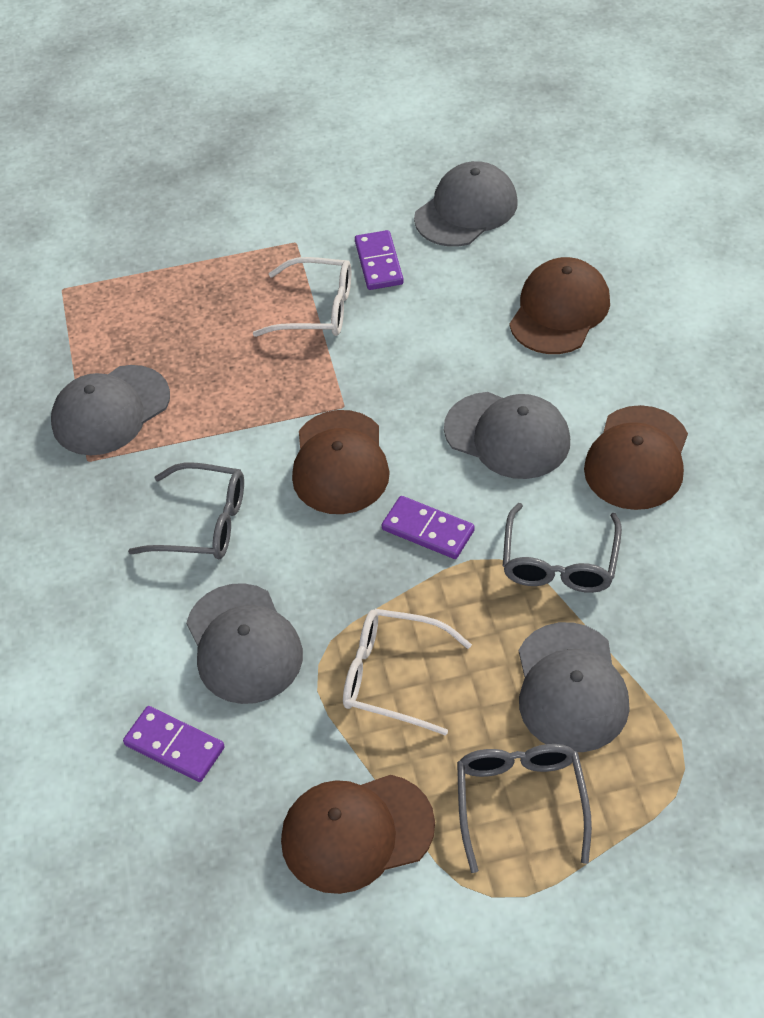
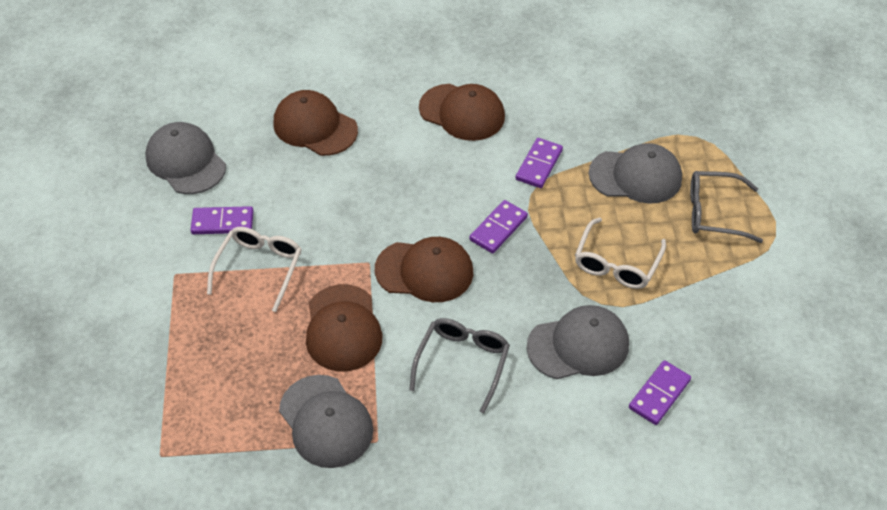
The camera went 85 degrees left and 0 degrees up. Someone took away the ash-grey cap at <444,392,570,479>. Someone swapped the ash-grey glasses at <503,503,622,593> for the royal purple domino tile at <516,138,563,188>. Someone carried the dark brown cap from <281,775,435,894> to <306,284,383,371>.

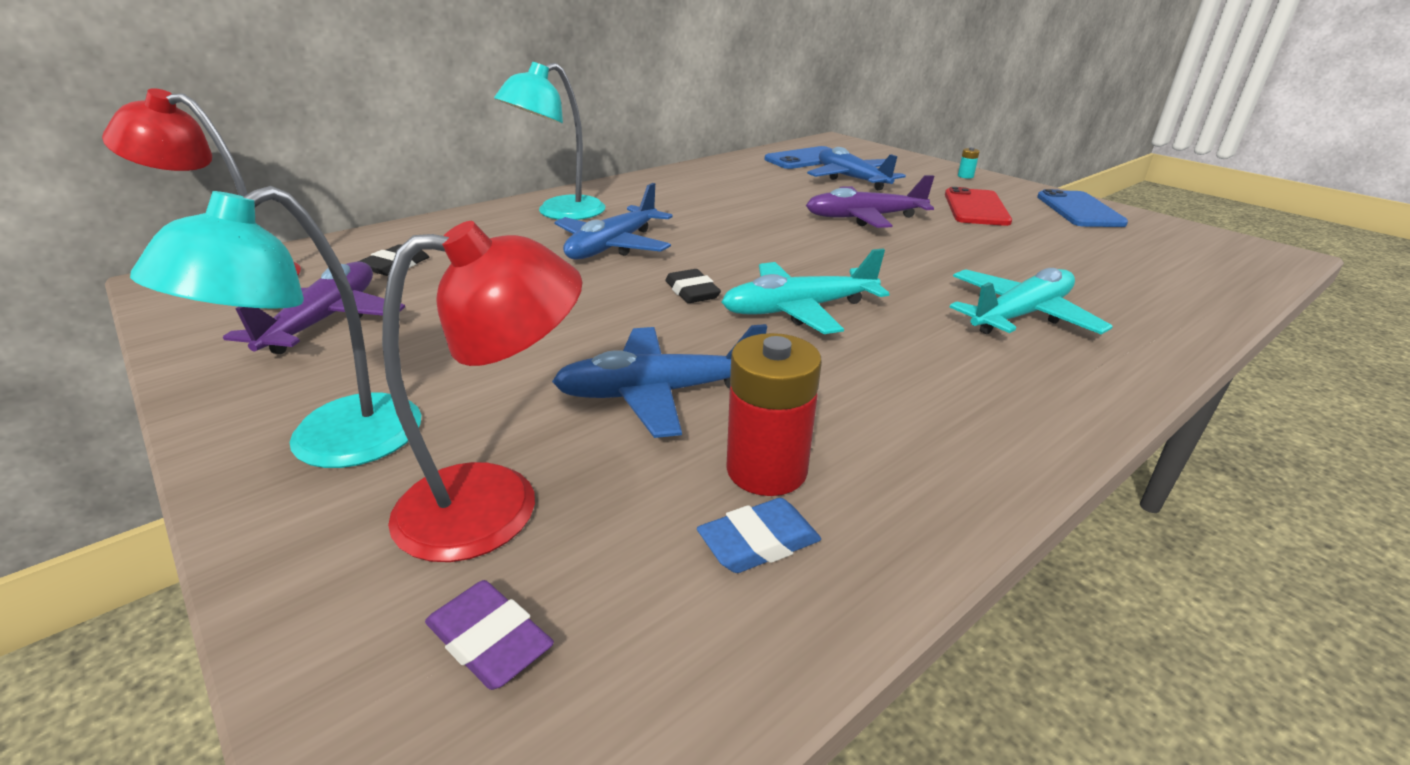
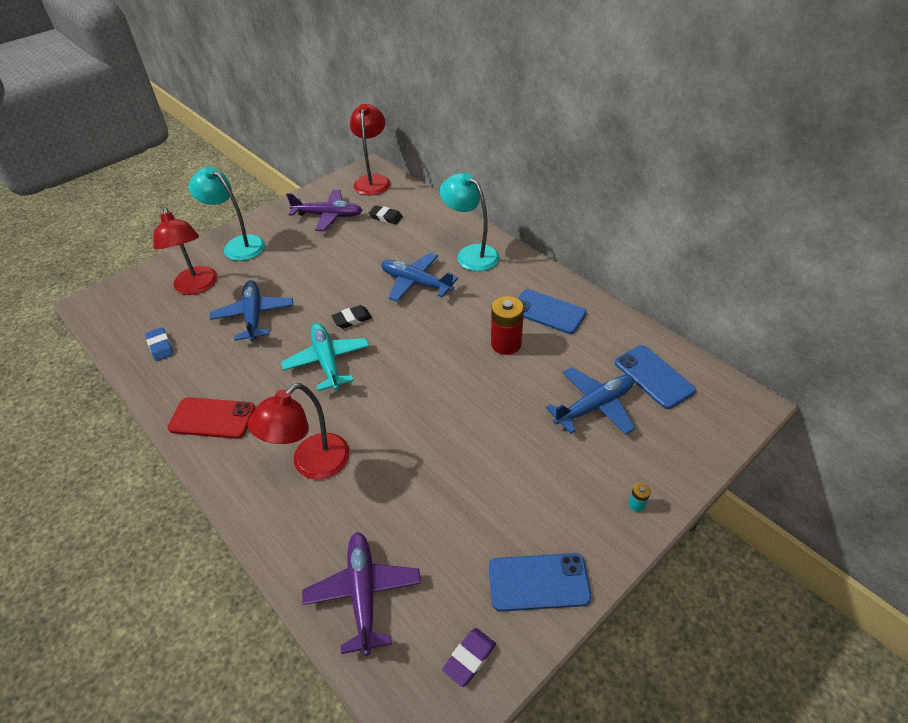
The camera went 90 degrees right and 15 degrees up. Someone carried the royal purple toy plane from <806,175,934,228> to <302,532,421,656>. Someone carried the red mobile phone from <945,187,1012,226> to <168,397,255,439>. Someone swapped the turquoise toy plane at <950,268,1113,335> for the red desk lamp at <248,383,350,479>. Someone carried the red power cell from <726,333,822,496> to <491,296,524,355>. Someone carried the royal purple eraser from <425,580,554,690> to <442,628,496,687>. Someone put down the cobalt mobile phone at <518,289,586,334>.

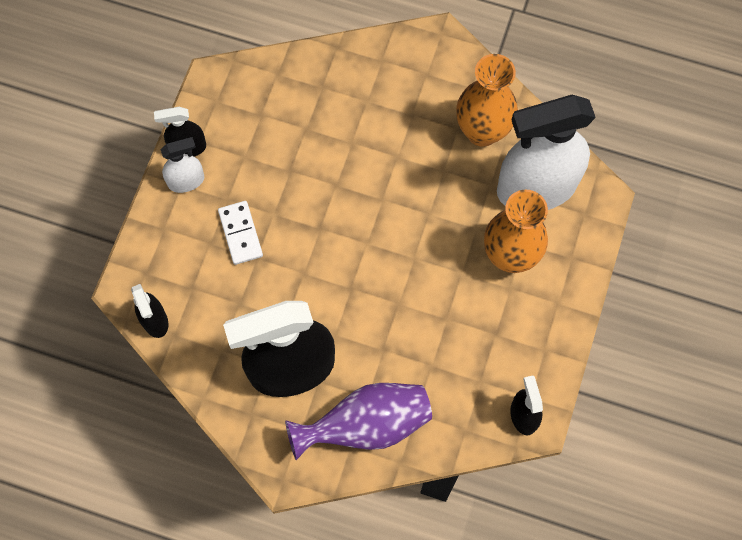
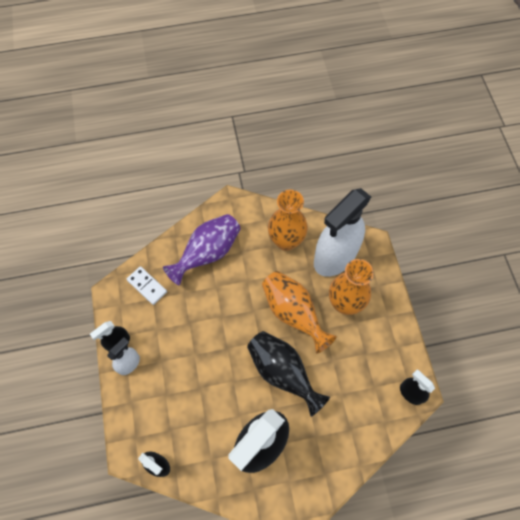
The camera went 30 degrees left and 5 degrees down. Someone carried the snow-white domino tile from <218,201,263,265> to <126,266,167,305>. Someone carried the royal purple tall vase from <285,383,432,460> to <163,214,240,285>. Someone put down the bright orange tall vase at <262,271,337,354>. Someone put down the ebony tall vase at <247,331,330,417>.

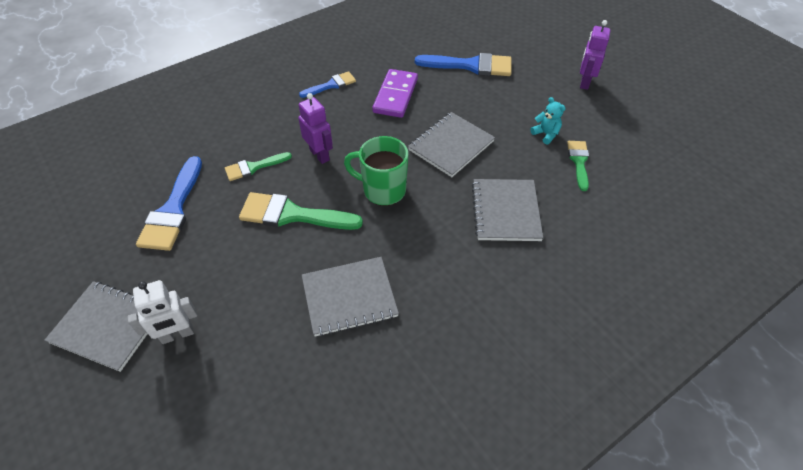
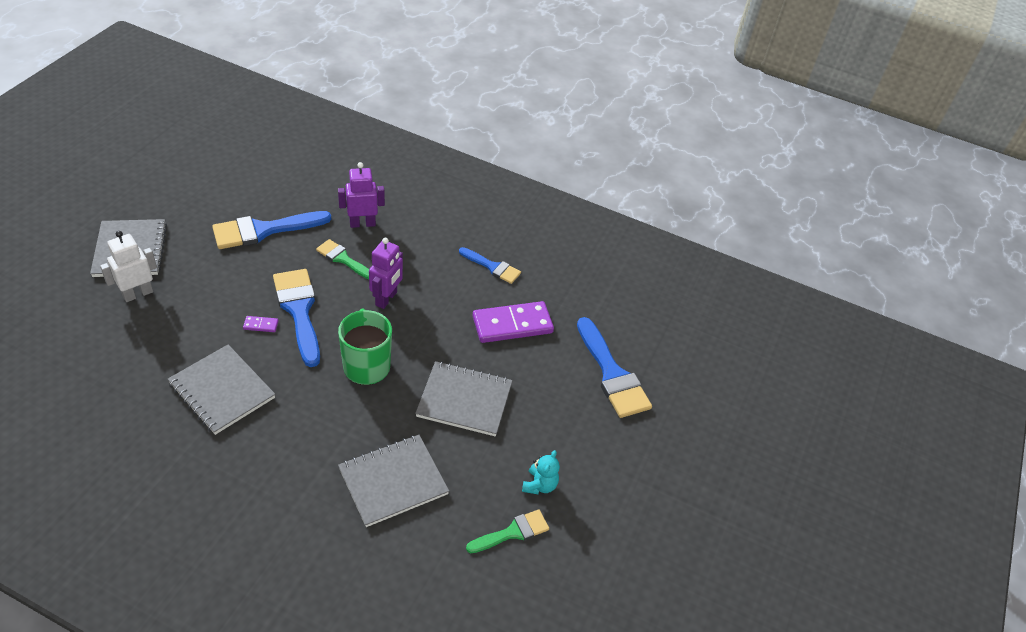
The camera went 55 degrees right and 5 degrees down. Someone carried the royal purple robot from <580,20,611,90> to <338,162,385,228>. Someone repainted the emerald paintbrush at <239,192,363,230>, which became the cobalt paintbrush at <273,269,320,367>. Someone rotated the snow-white robot at <127,280,197,344> by 105 degrees clockwise. Someone put down the royal purple domino tile at <243,316,279,332>.

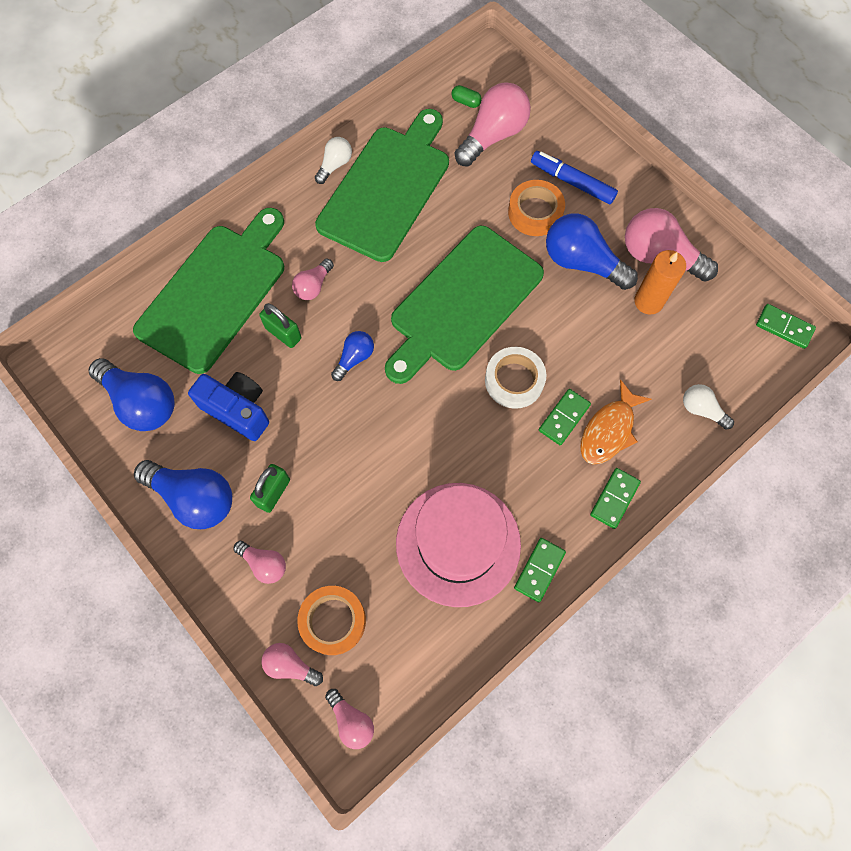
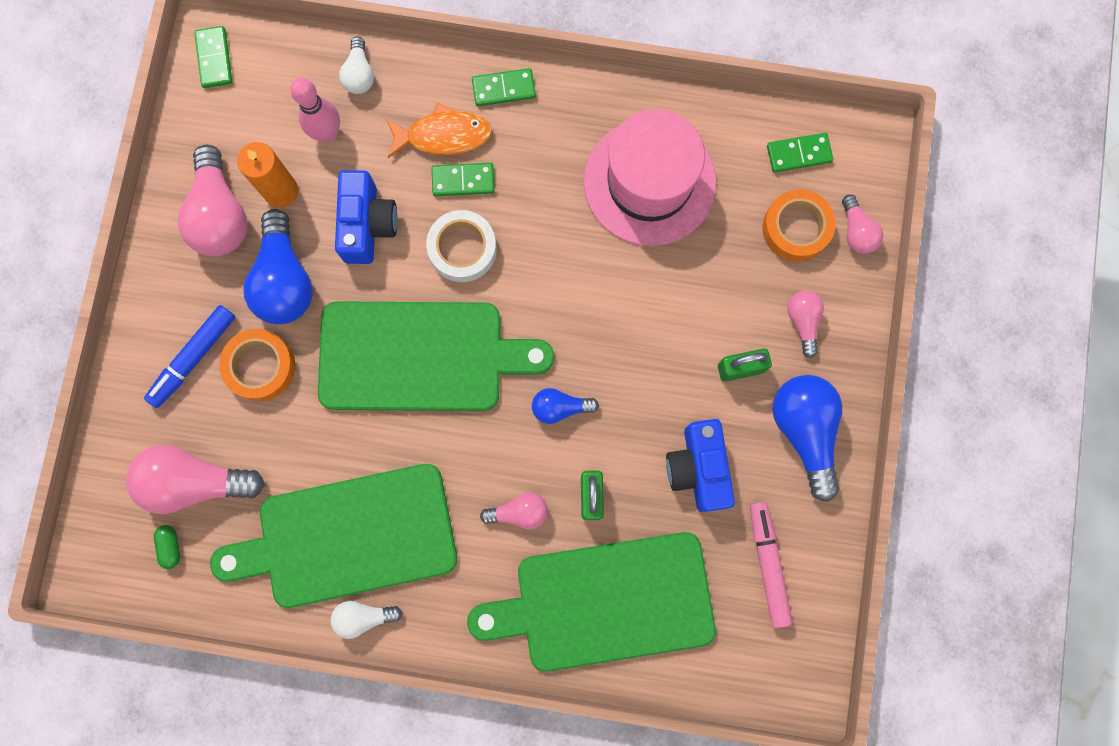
The camera went 130 degrees left and 10 degrees up. Someone rotated the cobalt marker at <531,151,618,204> by 45 degrees clockwise. Someone swapped the cobalt lightbulb at <88,358,175,431> for the rosy marker at <750,502,793,628>. Someone carried the emerald domino tile from <514,538,566,603> to <767,133,833,173>. Someone took away the rosy lightbulb at <325,689,374,749>. Someone put down the rosy tenpin at <290,78,340,142>. Someone put down the cobalt compact camera at <335,170,398,264>.

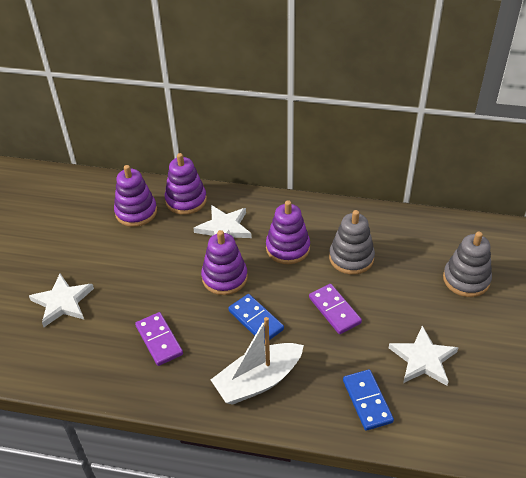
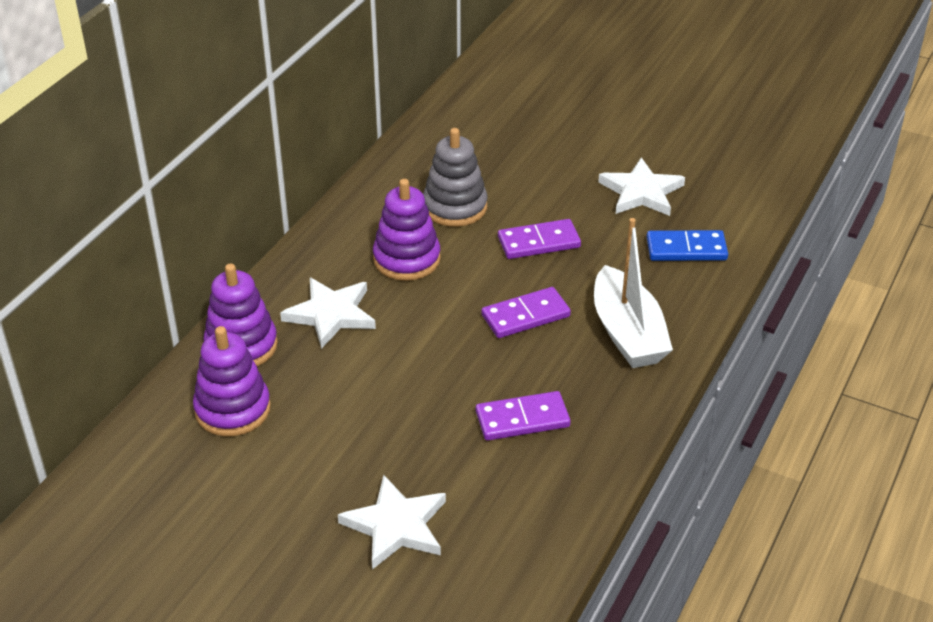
The camera went 75 degrees left and 5 degrees down. Someone took away the royal purple stacking toy at <201,230,248,295>. Someone took away the ash-grey stacking toy at <443,232,492,297>. Someone repainted the cobalt domino tile at <228,294,284,341>, which became the royal purple domino tile at <481,287,571,338>.

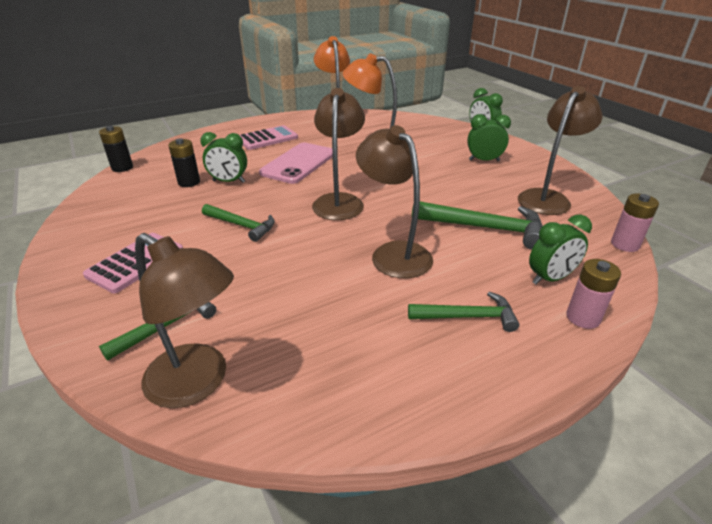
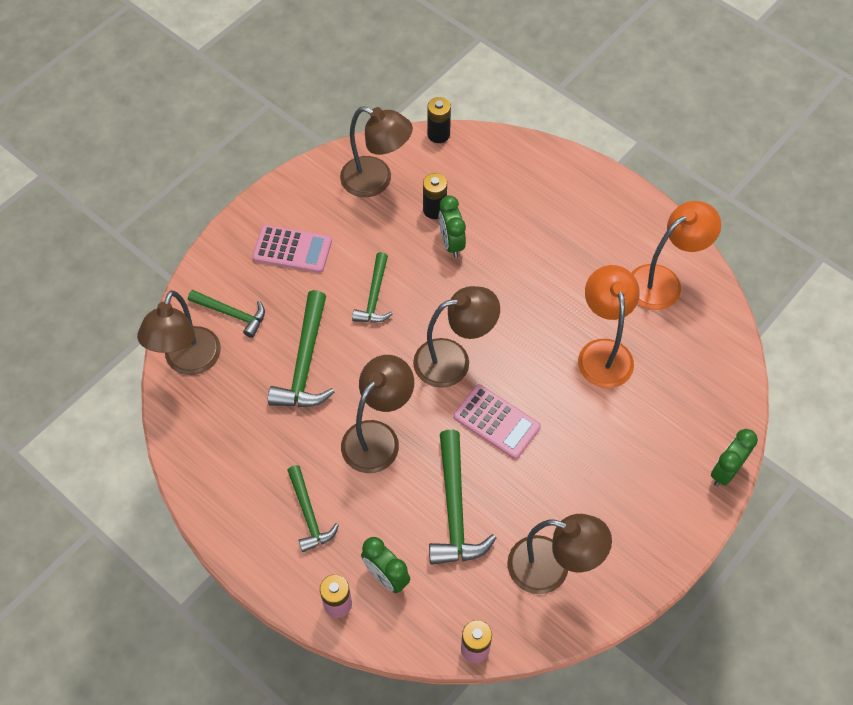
The camera went 70 degrees right and 25 degrees up. Someone took away the emerald clock at <467,114,511,161>. Someone carried the rosy pocket calculator from <240,125,298,150> to <453,384,541,459>. Someone took away the rosy mobile phone at <259,142,333,184>. Someone put down the dark brown desk lamp at <340,106,413,197>. Someone put down the emerald carpenter's hammer at <268,290,334,407>.

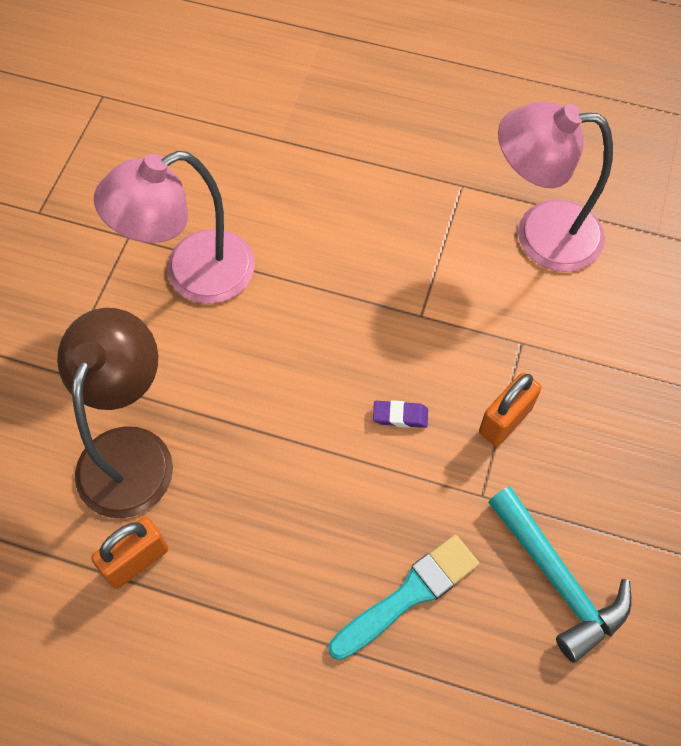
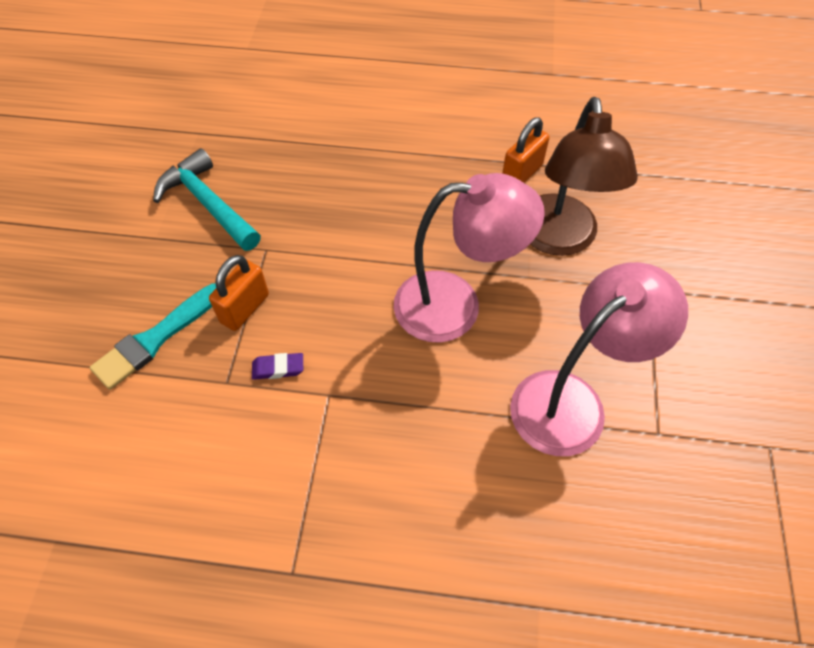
The camera went 170 degrees right and 5 degrees down. Someone carried the rosy desk lamp from <498,101,613,272> to <393,173,545,343>. Someone carried the royal purple eraser from <373,400,428,428> to <252,353,303,380>. Someone carried the turquoise paintbrush from <328,535,479,660> to <89,283,216,390>.

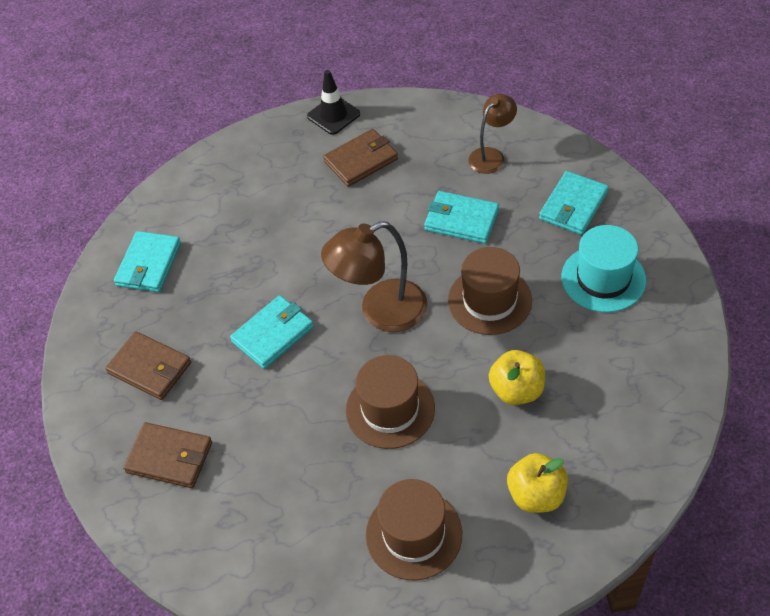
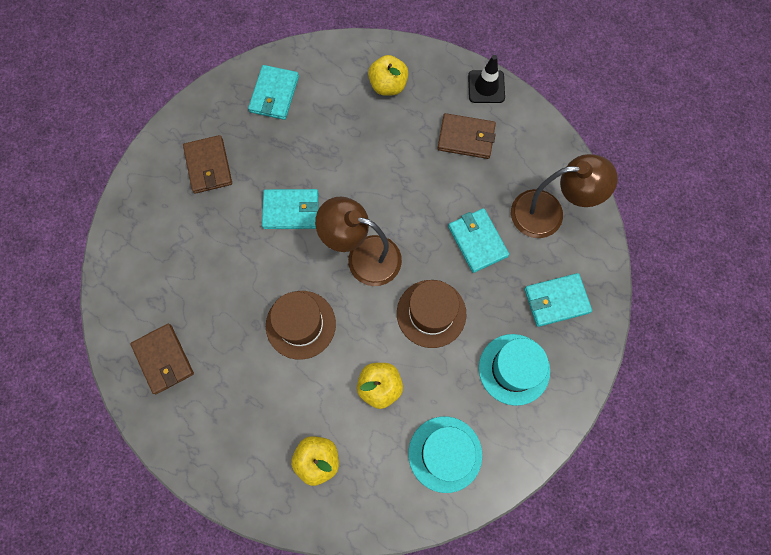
The camera went 40 degrees right and 20 degrees up. Someone scaled the dark brown desk lamp at <468,94,517,174> by 1.65. Someone rotated the turquoise card wallet at <114,231,181,292> by 45 degrees counterclockwise. Someone carried the dark brown card wallet from <123,422,212,488> to <130,324,194,394>. Someone took away the dark brown tall hat at <366,479,462,581>. Someone put down the golden apple at <368,55,408,96>. Someone put down the turquoise tall hat at <408,416,482,493>.

